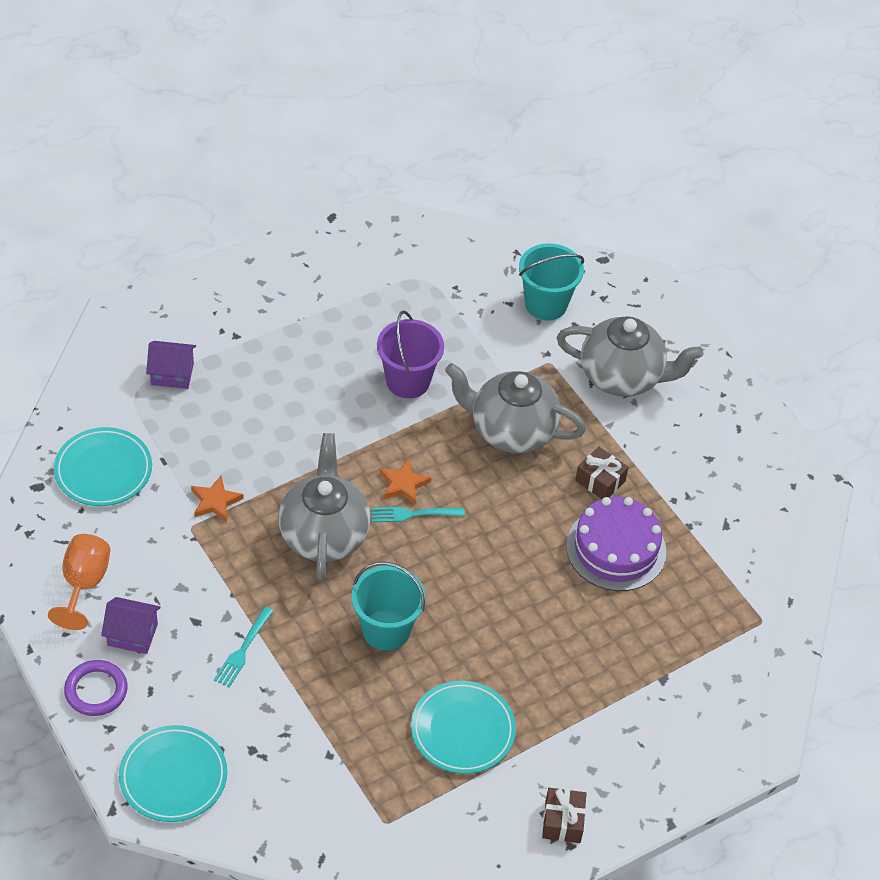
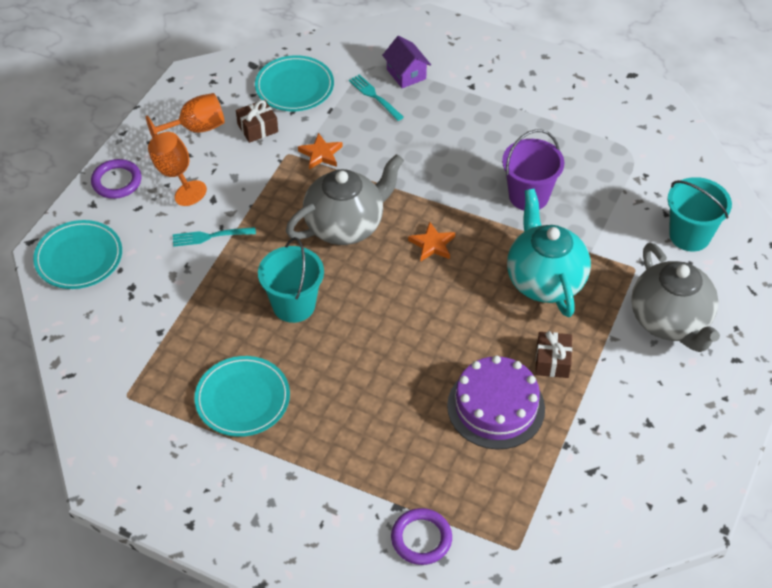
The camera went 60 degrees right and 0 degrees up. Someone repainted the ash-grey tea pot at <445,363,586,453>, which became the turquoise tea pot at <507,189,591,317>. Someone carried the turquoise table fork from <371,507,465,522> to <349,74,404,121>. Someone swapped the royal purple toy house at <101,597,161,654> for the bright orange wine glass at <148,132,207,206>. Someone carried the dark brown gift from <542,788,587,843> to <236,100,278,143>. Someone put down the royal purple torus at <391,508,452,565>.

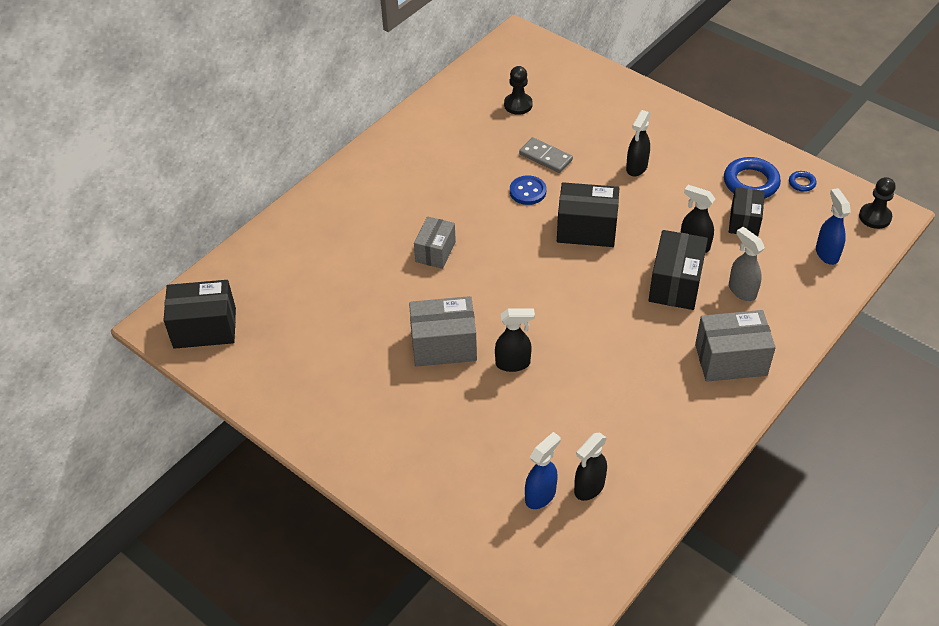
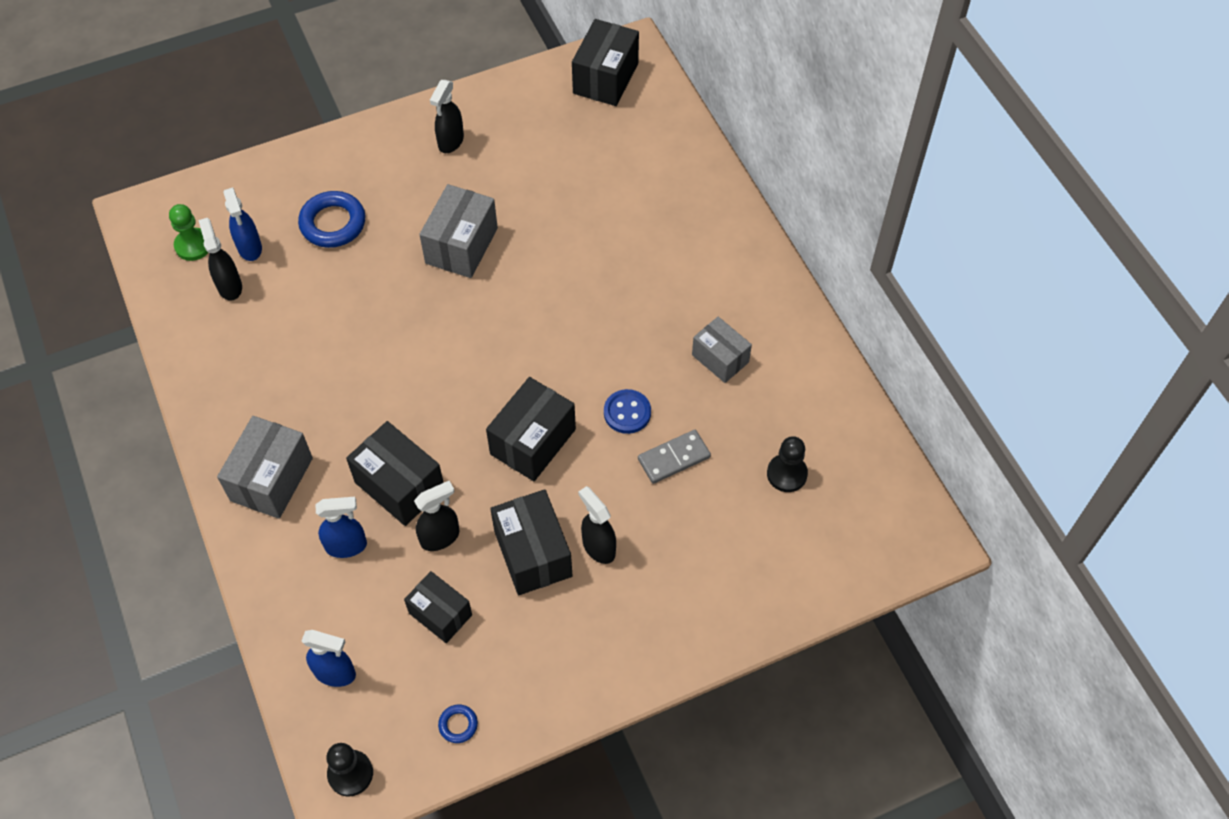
The camera went 115 degrees right and 10 degrees up. Someone carried the cobalt torus from <724,157,781,198> to <298,191,365,248>. Someone carried the ash-grey box from <414,217,456,269> to <692,317,752,383>. Someone repainted the ash-grey spray bottle at <729,227,765,301>, which became the cobalt spray bottle at <315,497,367,558>. Someone carried the ebony spray bottle from <495,308,535,372> to <430,80,464,153>. Someone put down the emerald chess pawn at <169,204,209,261>. Someone put down the ebony box at <490,489,572,595>.

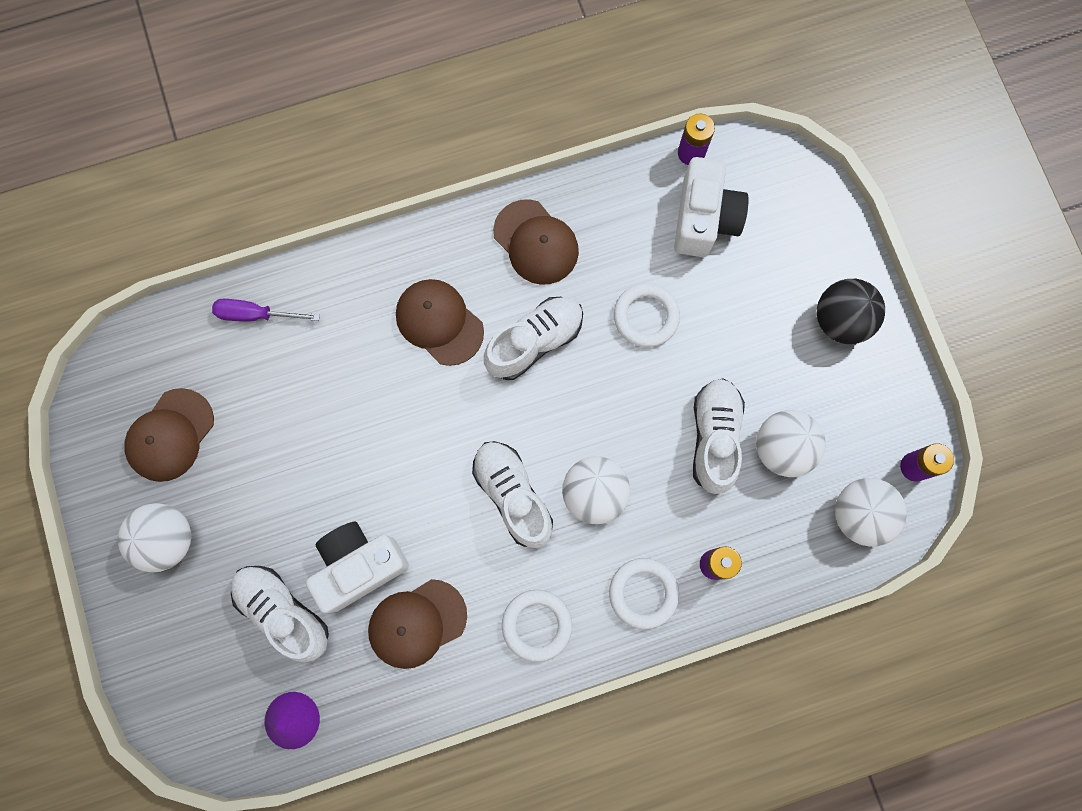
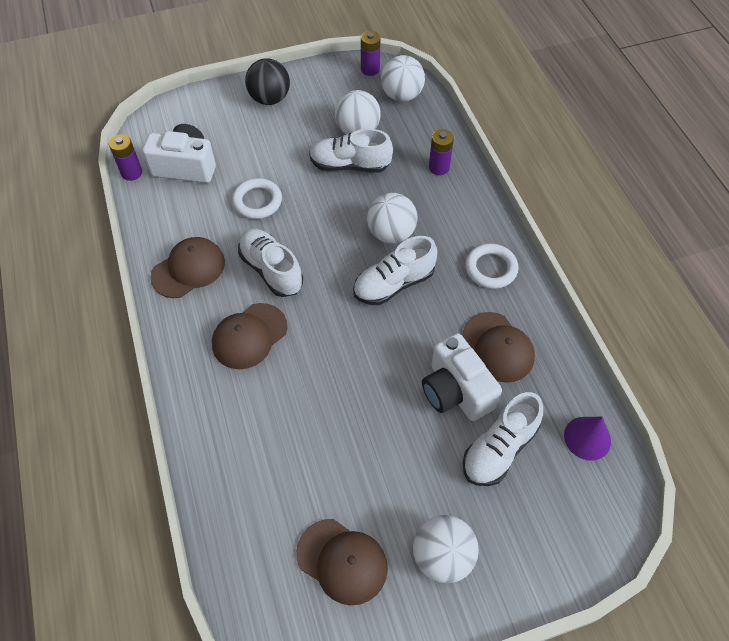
The camera went 90 degrees left and 20 degrees down. Someone took away the royal purple screwdriver at <212,299,320,322>. Someone took away the snow-white torus at <609,558,679,630>.

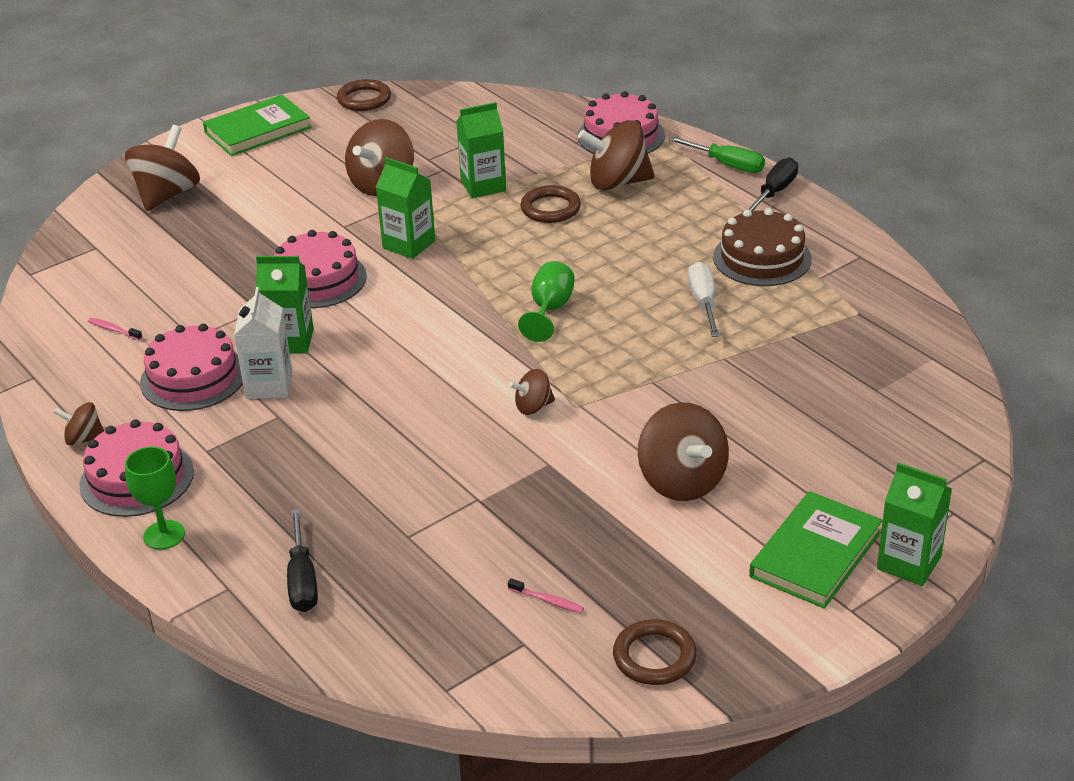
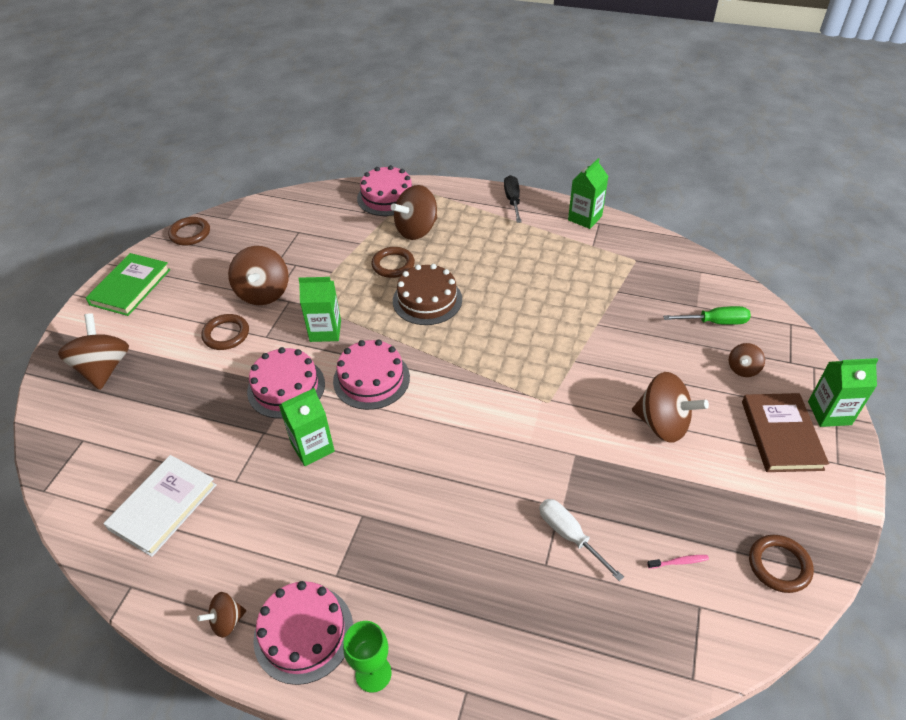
The camera went 35 degrees left and 10 degrees up. Someone carried the emerald carton from <456,102,506,198> to <568,158,609,229>. Someone carried the emerald screwdriver from <668,136,765,173> to <663,306,751,325>. Someone carried the dark brown layer cake from <713,208,812,286> to <393,264,462,325>. Someone took away the emerald wine glass at <518,261,575,342>. Someone carried the snow-white screwdriver from <688,262,720,337> to <539,499,624,581>. Someone took away the snow-white carton at <234,287,292,399>. Someone swapped the rosy dental brush at <88,318,142,340> for the snow-white hardcover at <103,455,217,557>. Someone carried the rosy layer cake from <140,324,243,411> to <333,340,410,410>. Someone carried the dark brown whirligig from <509,369,555,415> to <729,343,765,377>. Someone repainted the emerald hardcover at <749,491,883,609>, which became the dark brown hardcover at <742,393,829,472>. Someone took away the ebony screwdriver at <287,509,318,612>. Someone put down the dark brown torus at <201,314,249,350>.

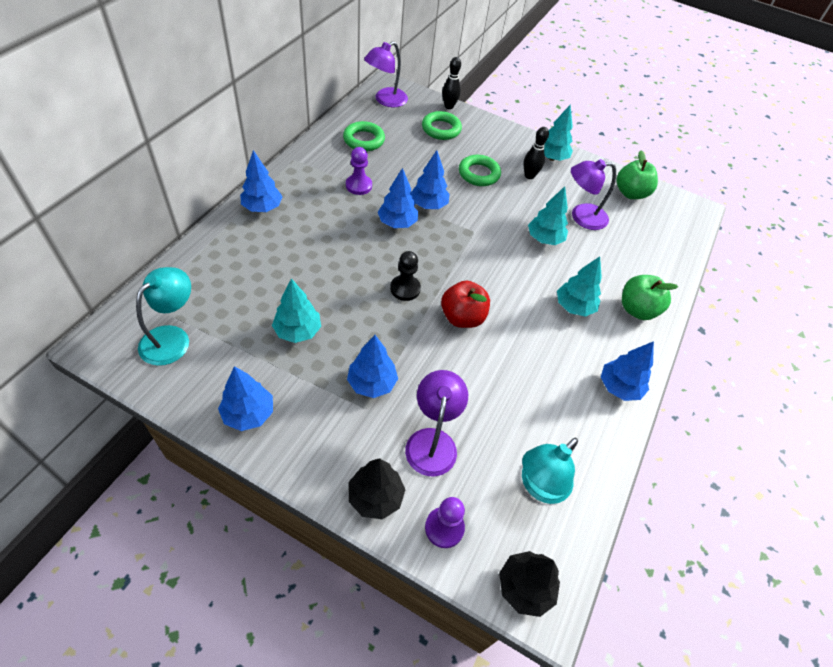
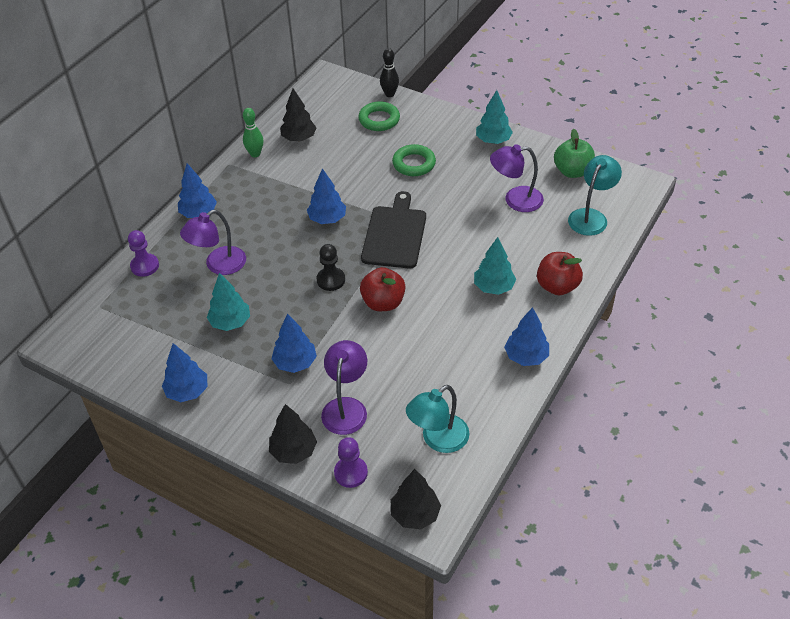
The camera went 10 degrees right and 5 degrees down. Someone carried the royal purple desk lamp from <364,41,408,107> to <180,210,246,275>. Someone swapped the emerald torus at <343,121,385,151> for the ebony toy tree at <280,88,317,141>. Someone took away the ebony tenpin at <523,127,549,179>. Someone carried the royal purple chess pawn from <346,147,372,195> to <128,230,159,277>. Someone took away the cobalt toy tree at <411,150,450,209>. Someone took away the turquoise toy tree at <528,186,568,245>. Someone carried the turquoise desk lamp from <136,267,191,366> to <568,155,622,236>. Someone repainted the emerald apple at <622,275,678,320>, which became the red apple at <537,252,583,295>. Someone put down the emerald tenpin at <243,108,263,157>. Someone put down the ebony bread board at <361,191,426,268>.

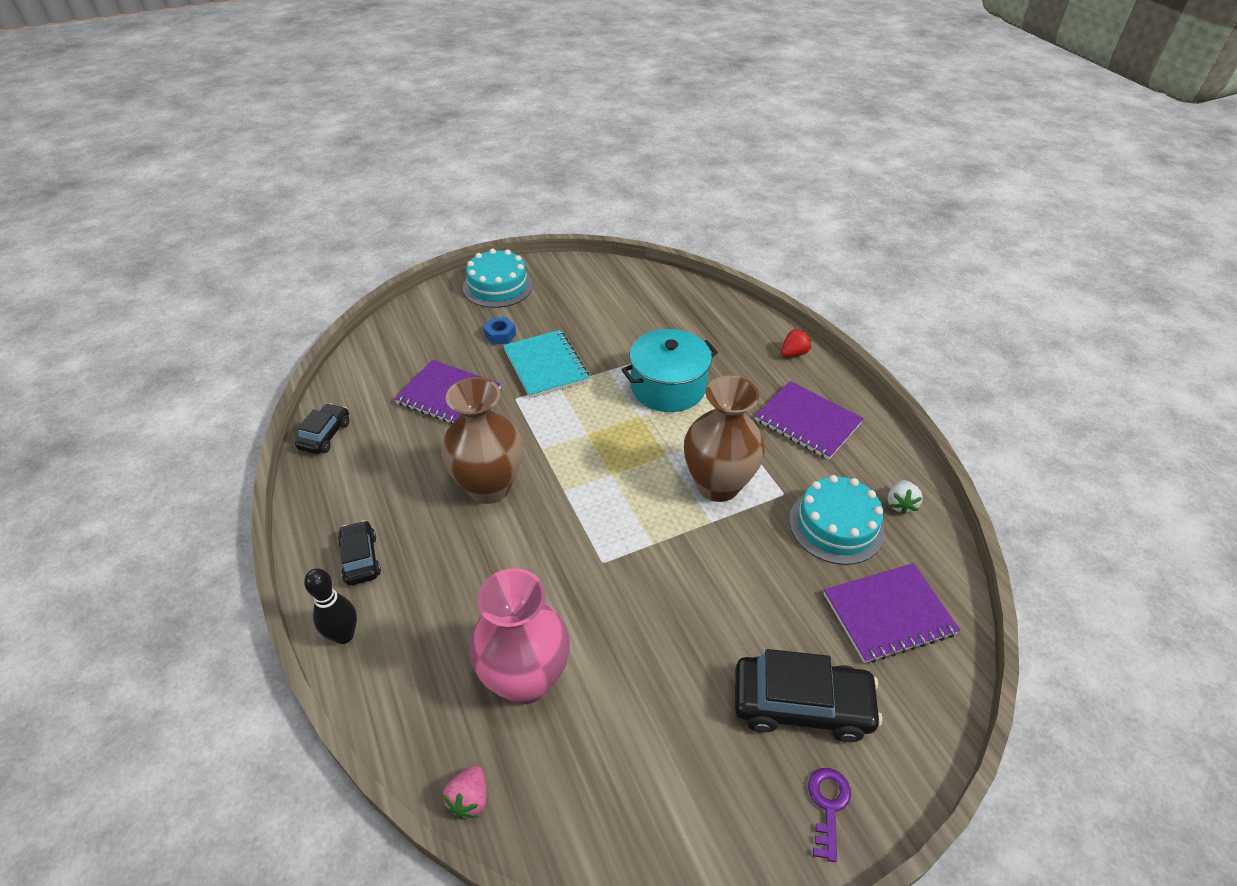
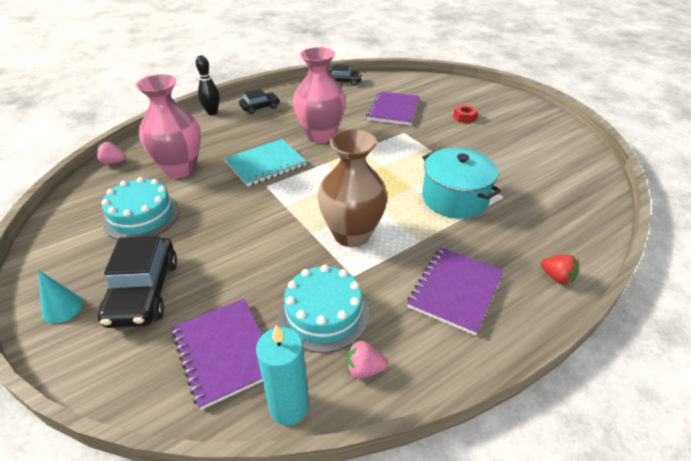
The camera went 80 degrees right and 5 degrees down. Someone carried the turquoise layer cake from <463,249,533,308> to <102,177,180,240>. Someone repainted the cobalt hex nut at <483,317,516,345>, which became the red hex nut at <453,105,478,123>. Someone carried the turquoise notepad from <503,330,589,398> to <225,139,307,187>. Someone repainted the dark brown tall vase at <441,377,523,504>, which became the rosy tall vase at <293,47,346,143>. Someone repainted the snow-white strawberry at <888,480,923,514>, which became the rosy strawberry at <346,341,388,379>. Someone swapped the royal purple key at <808,768,851,862> for the turquoise cone shape at <38,270,83,324>. Someone put down the turquoise candle at <256,325,309,425>.

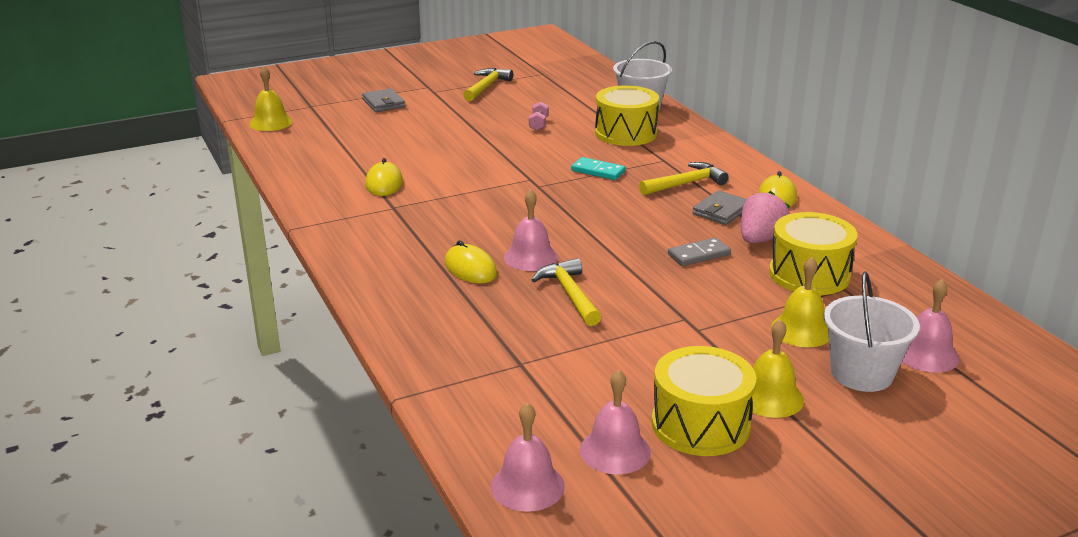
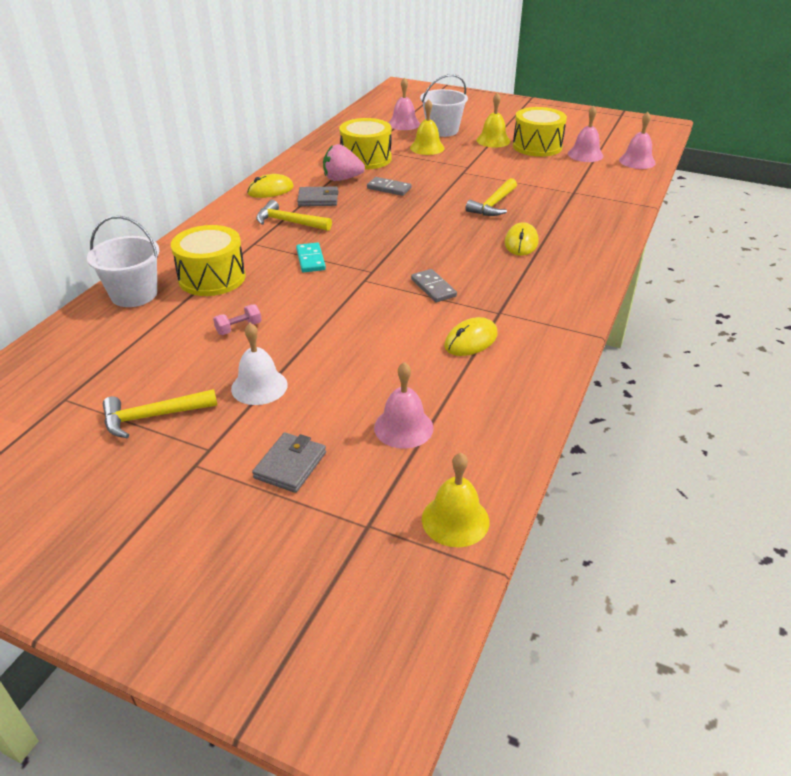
The camera went 130 degrees left and 10 degrees up. Someone carried the rosy school bell from <504,189,558,271> to <374,362,434,449>. Someone put down the ash-grey domino tile at <411,269,457,302>. Someone put down the snow-white school bell at <231,323,288,405>.

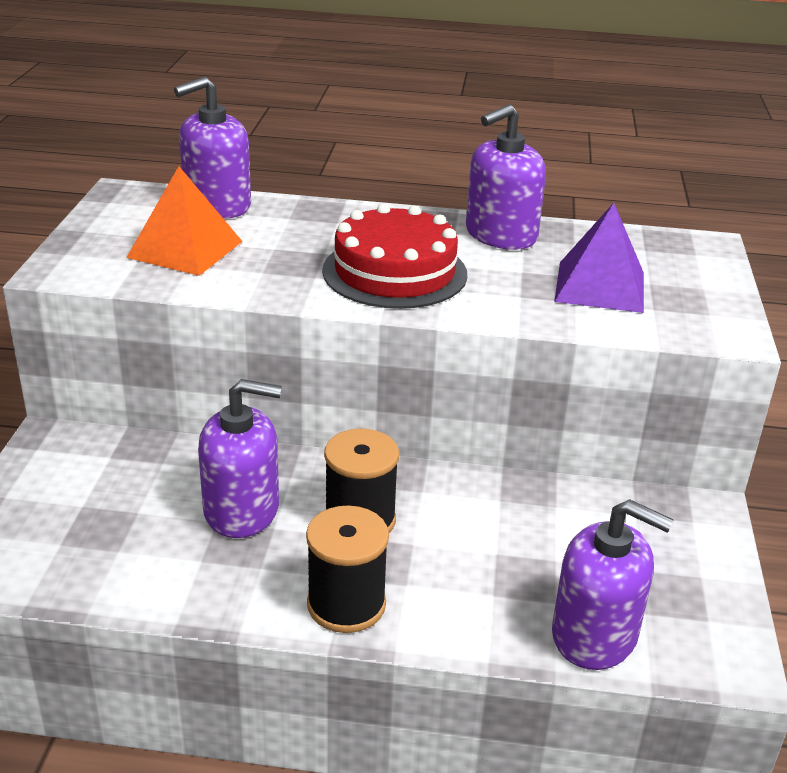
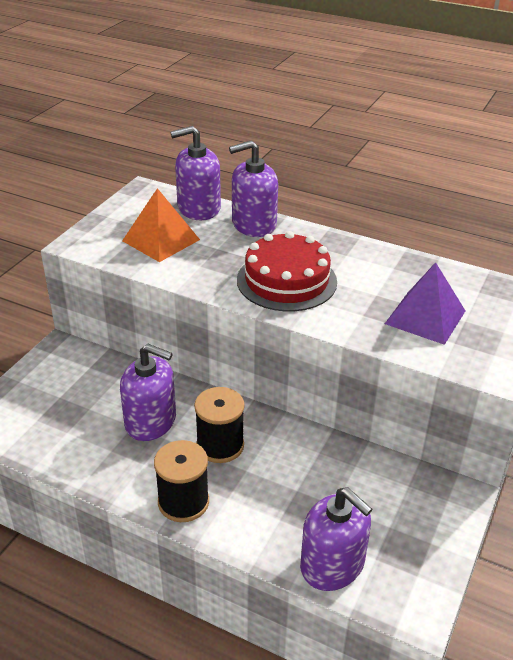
The camera went 20 degrees right and 5 degrees up. Someone carried the royal purple soap pump from <466,104,546,250> to <229,140,278,237>.

